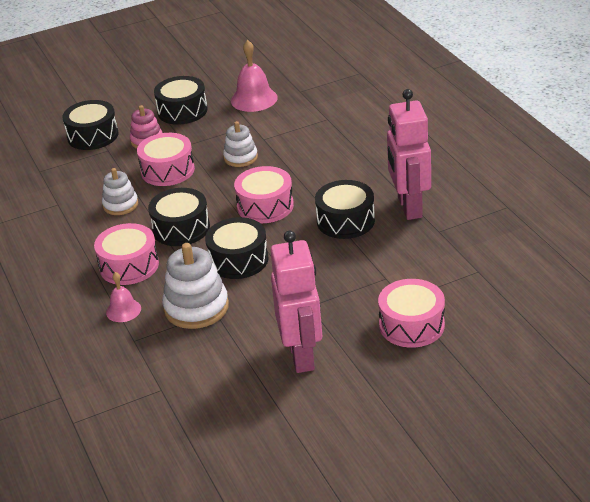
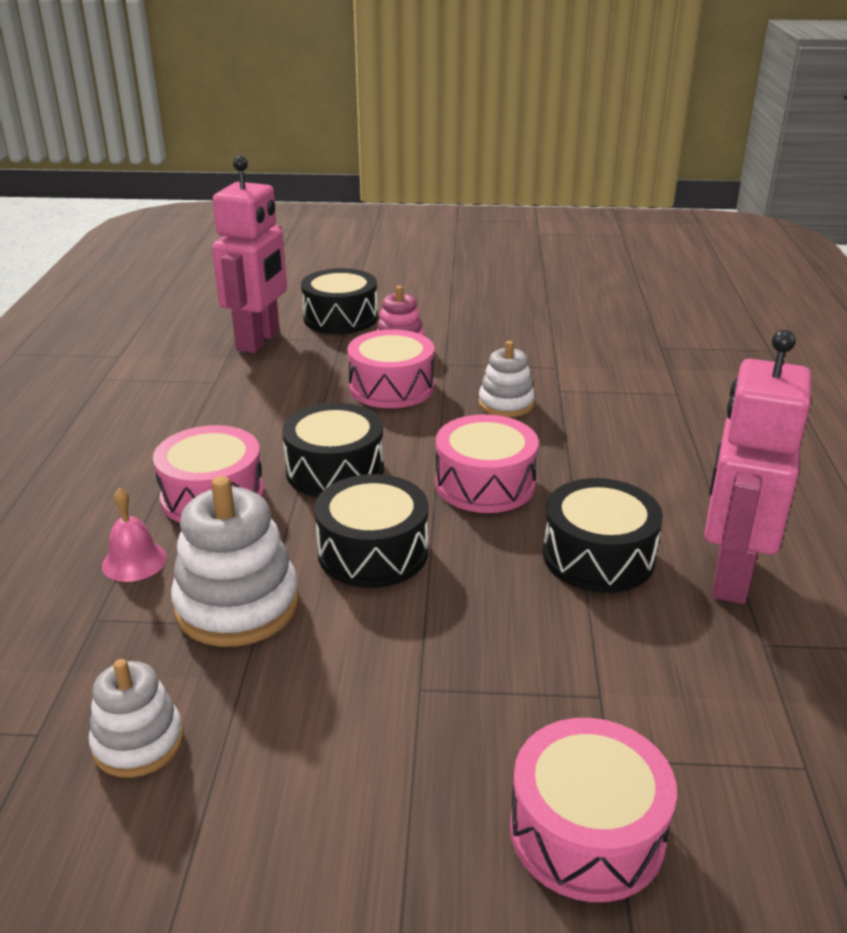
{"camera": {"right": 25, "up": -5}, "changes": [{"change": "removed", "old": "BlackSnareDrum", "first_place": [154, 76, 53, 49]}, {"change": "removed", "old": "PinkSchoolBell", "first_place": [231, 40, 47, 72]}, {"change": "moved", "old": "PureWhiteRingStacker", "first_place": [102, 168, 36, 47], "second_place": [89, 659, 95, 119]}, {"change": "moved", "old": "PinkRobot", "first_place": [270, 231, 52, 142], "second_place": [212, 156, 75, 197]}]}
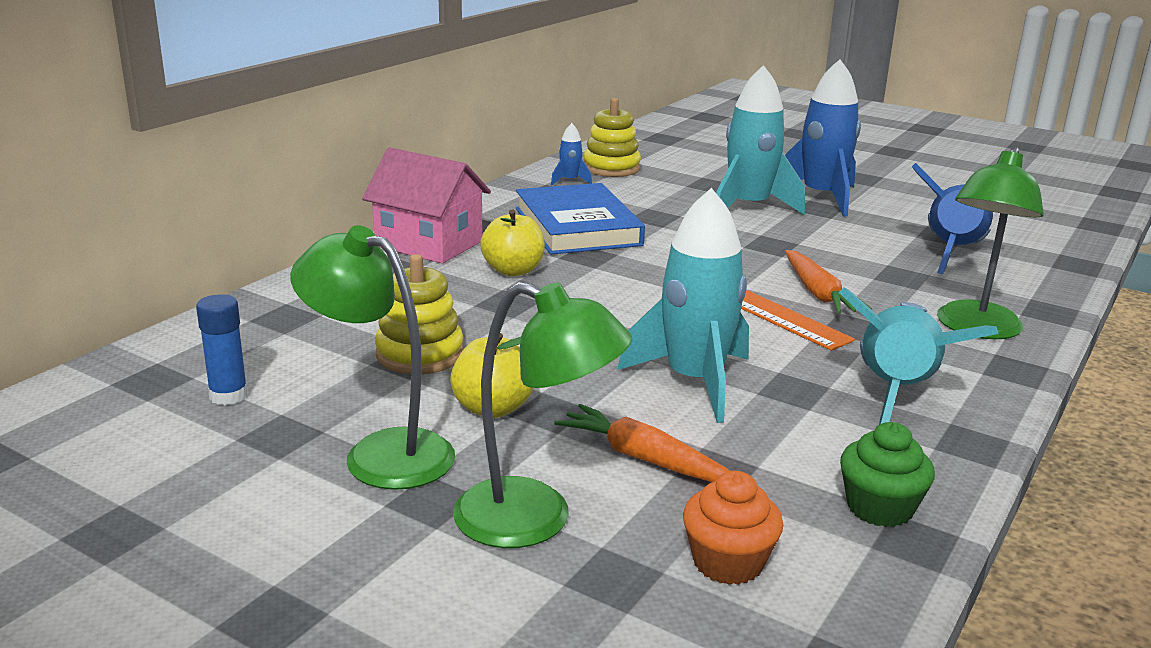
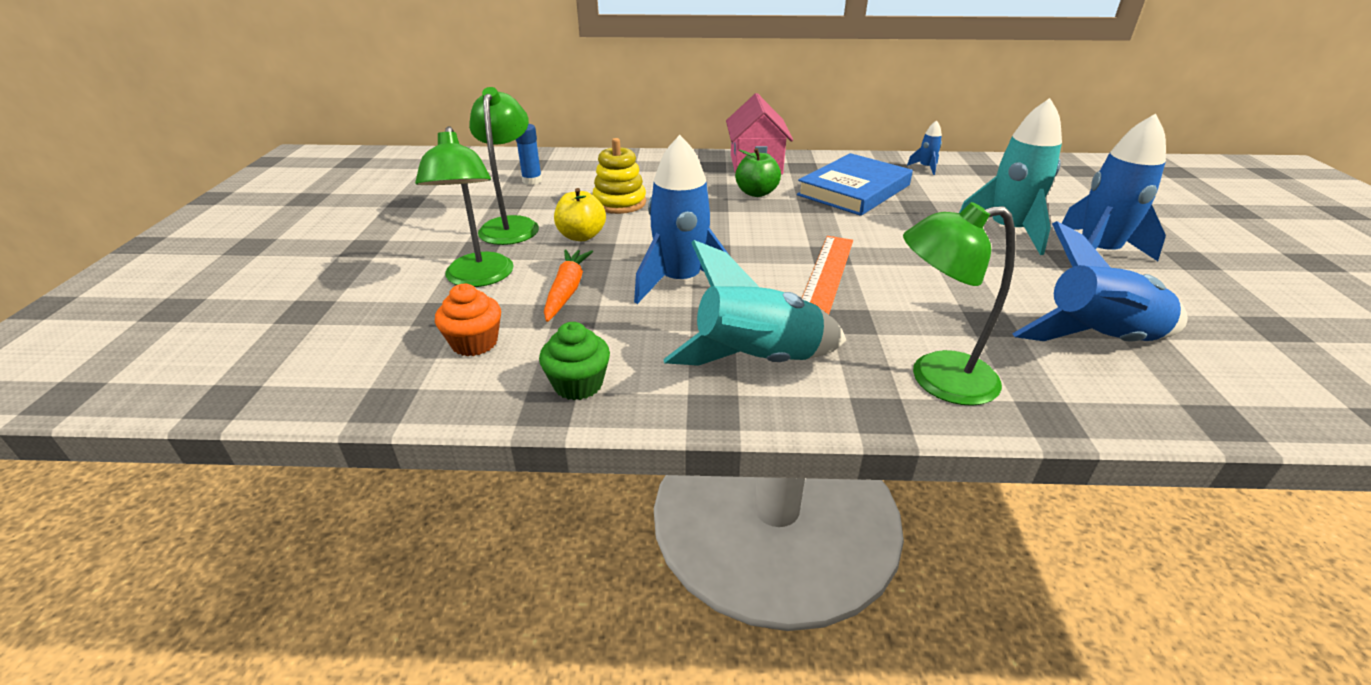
{"camera": {"right": 60, "up": 10}, "changes": [{"change": "removed", "old": "BrightYellowRingStacker", "first_place": [583, 98, 58, 79]}, {"change": "removed", "old": "BrightOrangeToyCarrot", "first_place": [785, 250, 87, 64]}, {"change": "recoloured", "old": "BrightYellowToyApple", "new": "EmeraldToyApple", "first_place": [480, 210, 65, 66], "second_place": [735, 148, 46, 49]}, {"change": "recoloured", "old": "AquaRocket", "new": "RoyalBlueRocket", "first_place": [617, 188, 132, 235], "second_place": [634, 135, 96, 169]}]}
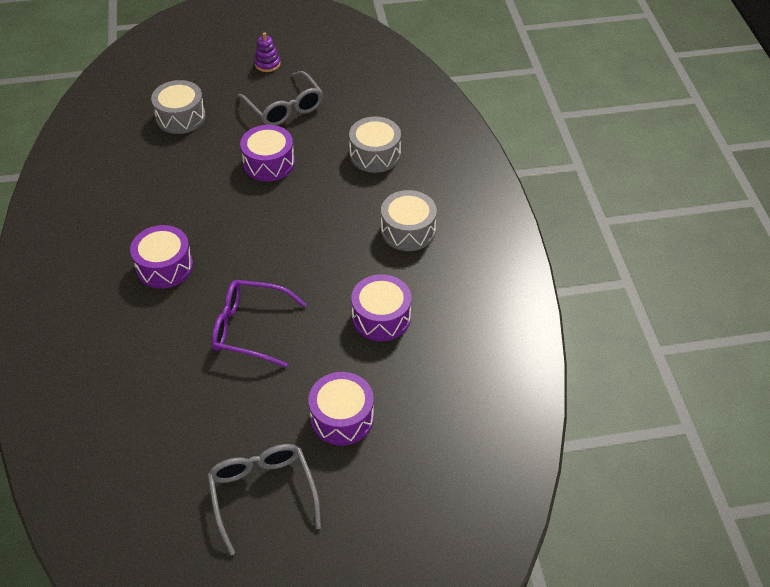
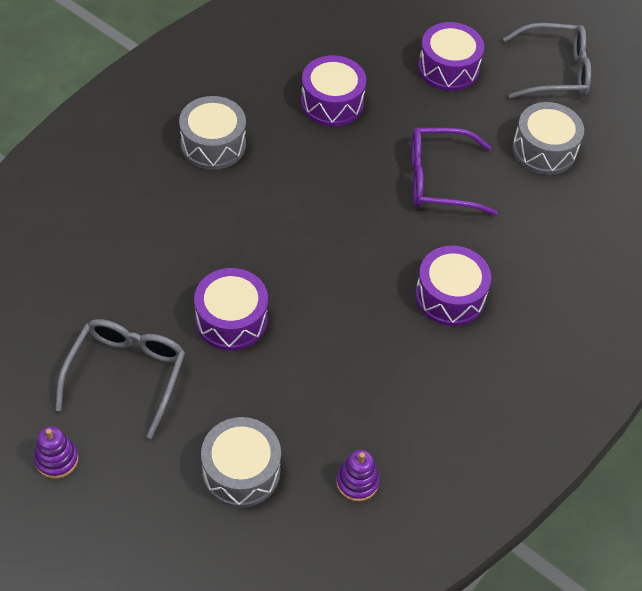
{"camera": {"right": -135, "up": 5}, "changes": [{"change": "added", "new": "VioletRingStacker", "second_place": [336, 450, 43, 52]}, {"change": "moved", "old": "GraySnareDrum", "first_place": [349, 116, 52, 57], "second_place": [512, 102, 72, 73]}, {"change": "turned", "old": "GraySpectacles", "first_place": [207, 444, 114, 112], "second_place": [503, 23, 88, 76], "degrees": -120}, {"change": "turned", "old": "VioletSpectacles", "first_place": [212, 280, 95, 87], "second_place": [411, 128, 87, 87], "degrees": 120}]}
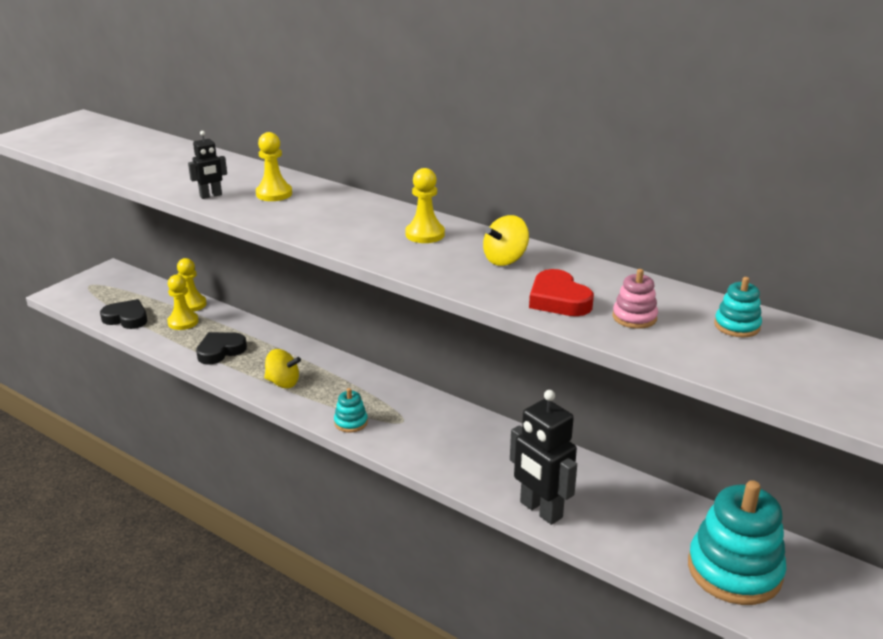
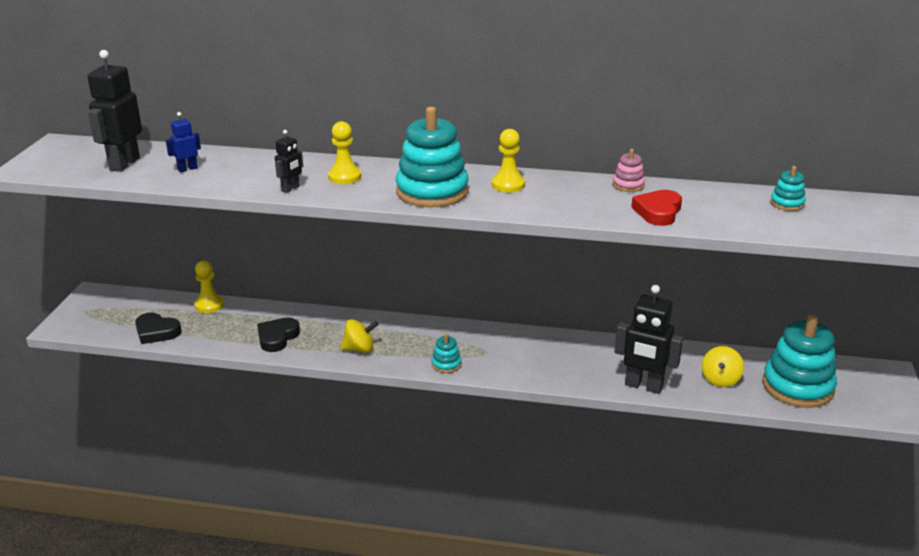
{"camera": {"right": -25, "up": 0}, "changes": [{"change": "removed", "old": "BrightYellowPawn", "first_place": [167, 275, 31, 55]}, {"change": "added", "new": "BlackRobot", "second_place": [87, 50, 55, 122]}, {"change": "added", "new": "RoyalBlueRobot", "second_place": [166, 112, 35, 61]}, {"change": "added", "new": "AquaRingStacker", "second_place": [396, 107, 73, 100]}, {"change": "moved", "old": "BrightYellowWhirligig", "first_place": [483, 215, 46, 51], "second_place": [702, 346, 42, 41]}, {"change": "moved", "old": "PinkRingStacker", "first_place": [612, 269, 46, 60], "second_place": [612, 149, 33, 43]}, {"change": "turned", "old": "BlackHeart", "first_place": [100, 299, 47, 30], "second_place": [135, 313, 46, 31], "degrees": -150}, {"change": "turned", "old": "CrimsonHeart", "first_place": [529, 269, 65, 47], "second_place": [631, 190, 51, 36], "degrees": 75}]}
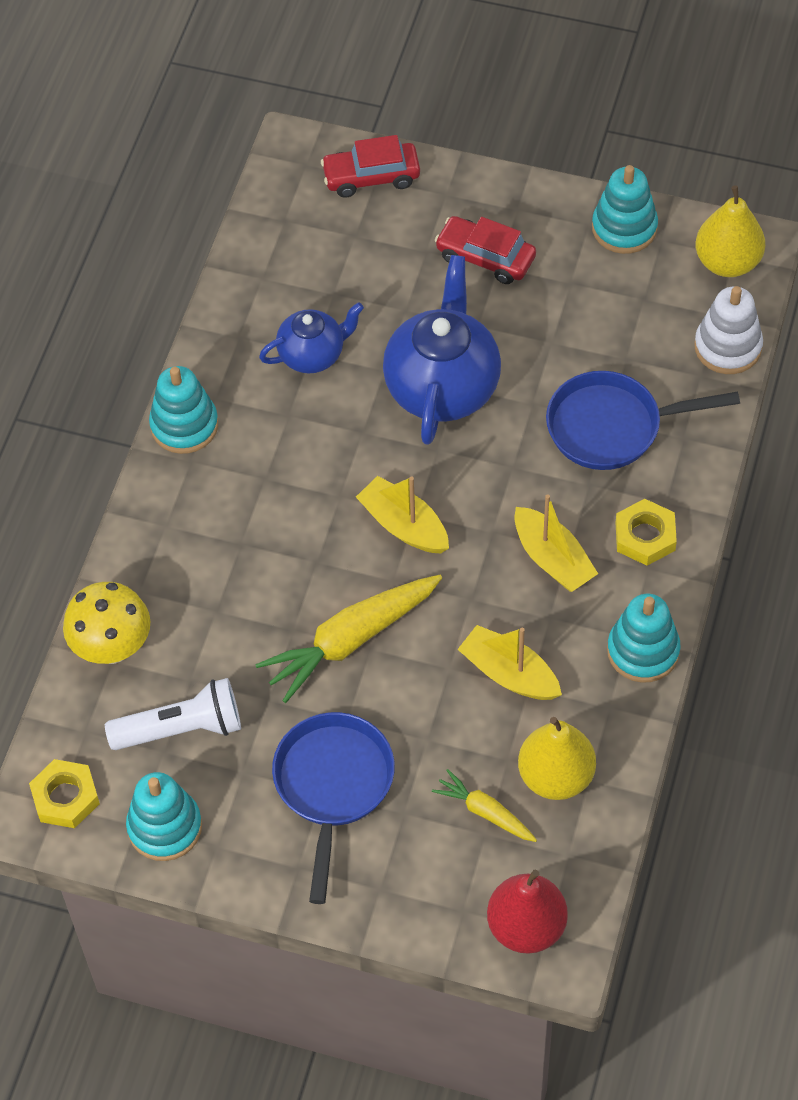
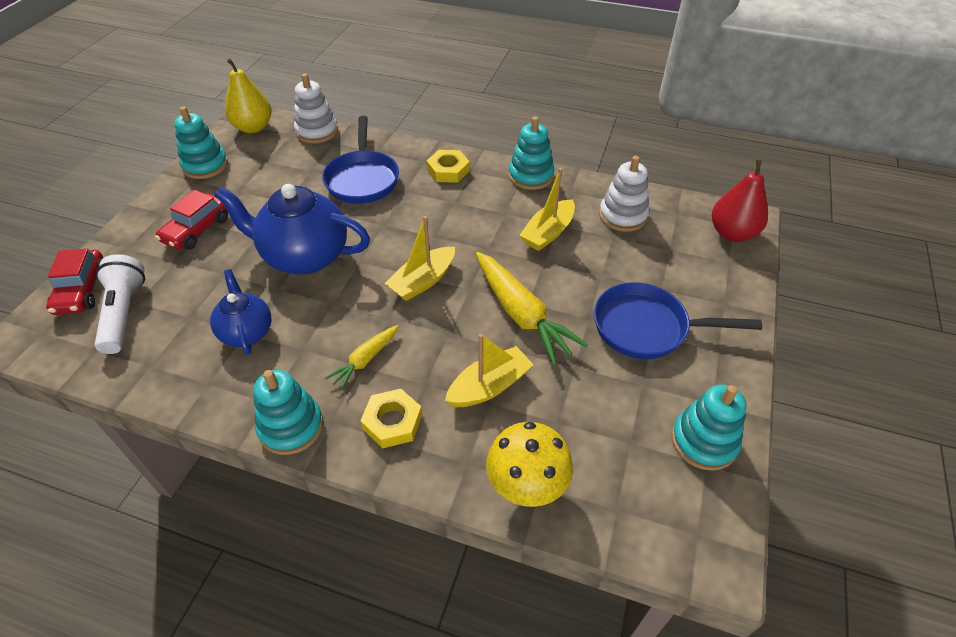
{"camera": {"right": -90, "up": -10}, "changes": [{"change": "moved", "old": "BrightYellowNut", "first_place": [29, 759, 71, 69], "second_place": [361, 389, 61, 59]}, {"change": "moved", "old": "PureWhiteFlashlight", "first_place": [105, 678, 136, 72], "second_place": [94, 254, 51, 100]}, {"change": "moved", "old": "BrightYellowToyCarrot", "first_place": [432, 769, 105, 73], "second_place": [325, 325, 74, 65]}, {"change": "moved", "old": "BrightYellowSailboat", "first_place": [514, 494, 84, 98], "second_place": [445, 334, 88, 73]}, {"change": "replaced", "old": "BrightYellowPear", "new": "PureWhiteRingStacker", "first_place": [518, 717, 78, 83], "second_place": [599, 156, 50, 76]}]}
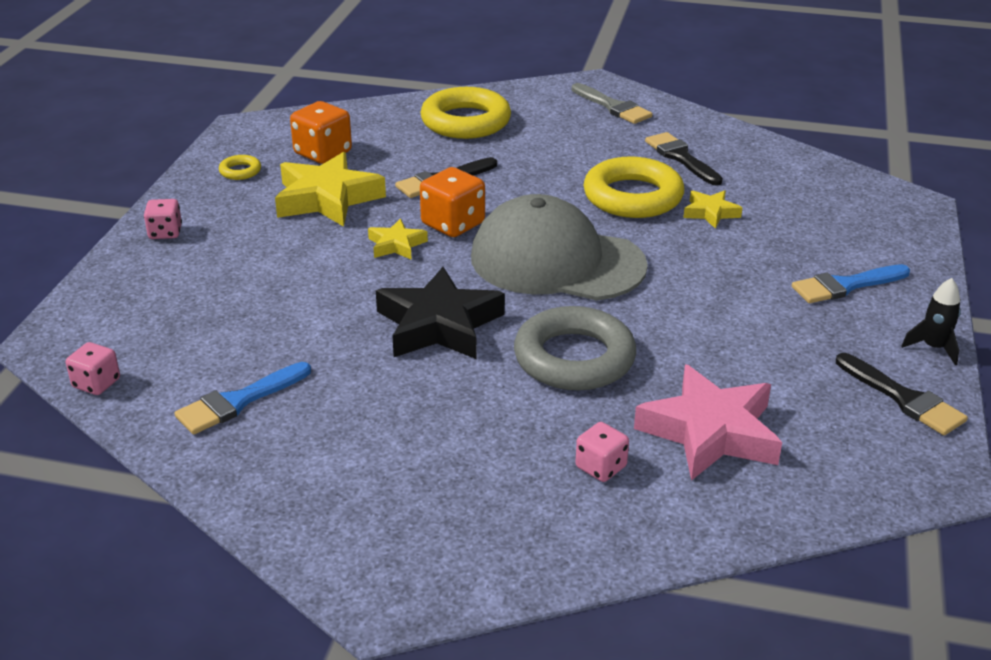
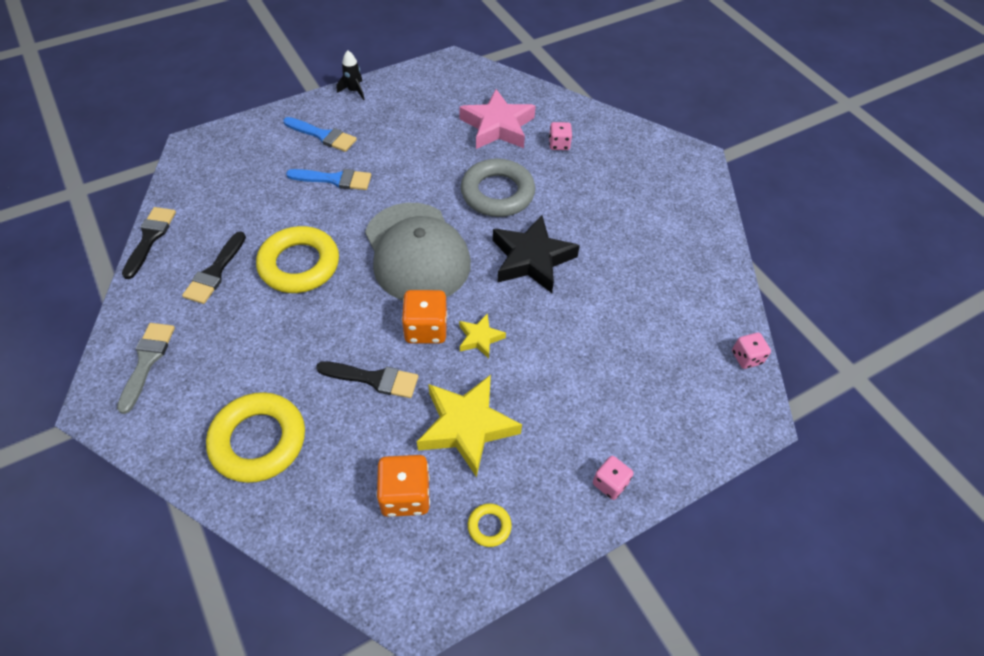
{"camera": {"right": -135, "up": 20}, "changes": [{"change": "removed", "old": "BrightYellowStar", "first_place": [683, 190, 59, 39]}, {"change": "moved", "old": "RoyalBlueBrush", "first_place": [174, 362, 137, 72], "second_place": [286, 169, 85, 21]}, {"change": "moved", "old": "BlackBrush", "first_place": [836, 353, 132, 82], "second_place": [122, 207, 54, 72]}]}
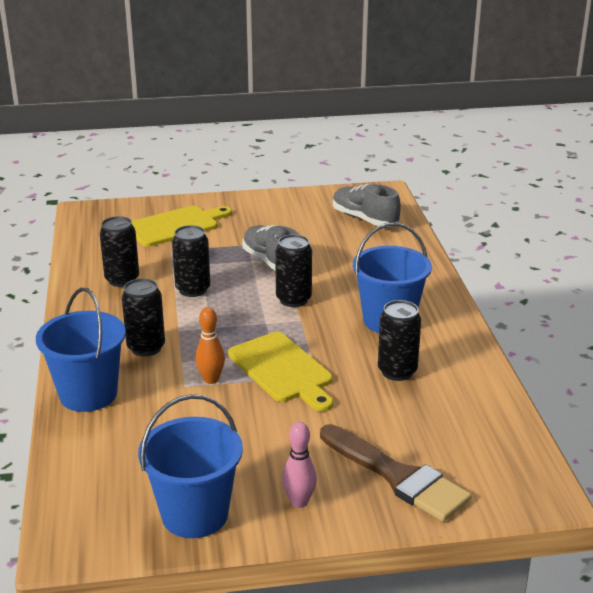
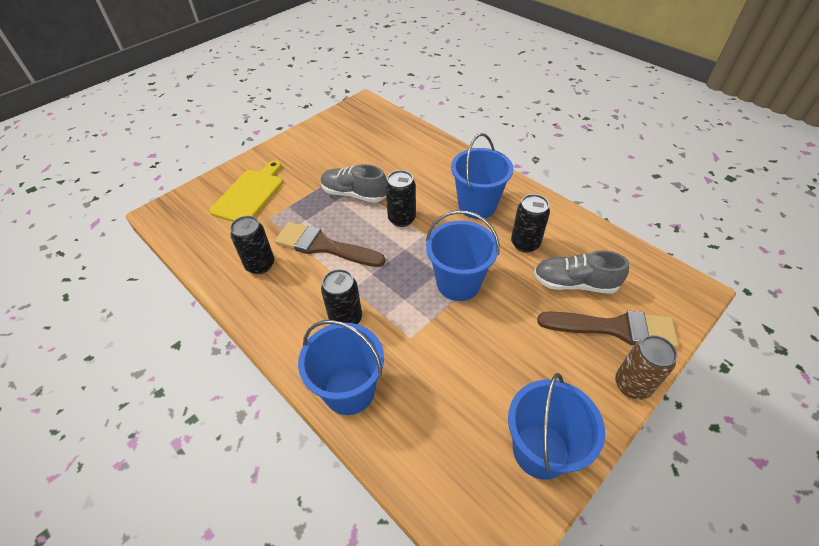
{"camera": {"right": -35, "up": 20}, "changes": [{"change": "removed", "old": "BrightOrangeSkittle", "first_place": [195, 307, 30, 77]}, {"change": "removed", "old": "PinkSkittle", "first_place": [282, 422, 35, 86]}, {"change": "added", "new": "DarkBrownSodaCan", "second_place": [615, 335, 62, 65]}, {"change": "moved", "old": "GraySneaker", "first_place": [333, 184, 68, 43], "second_place": [534, 250, 95, 44]}, {"change": "replaced", "old": "BlackSodaCan", "new": "DarkBrownBrush", "first_place": [172, 225, 38, 72], "second_place": [275, 222, 111, 45]}, {"change": "replaced", "old": "BrightYellowCuttingBoard", "new": "RoyalBlueSandBucket", "first_place": [228, 332, 105, 80], "second_place": [426, 210, 74, 91]}]}
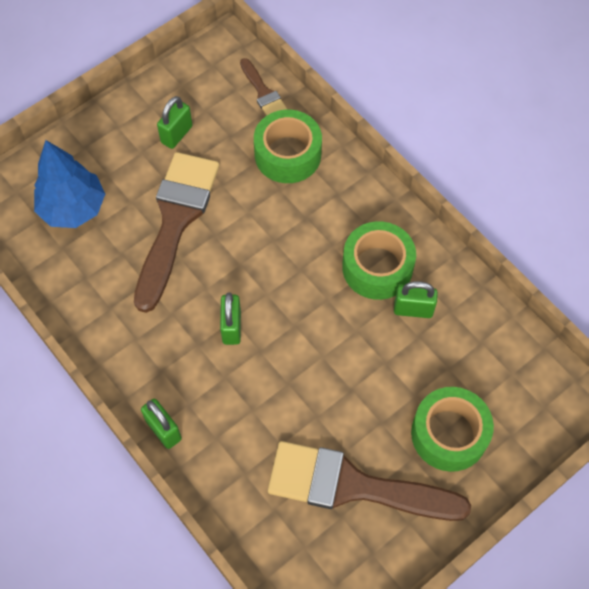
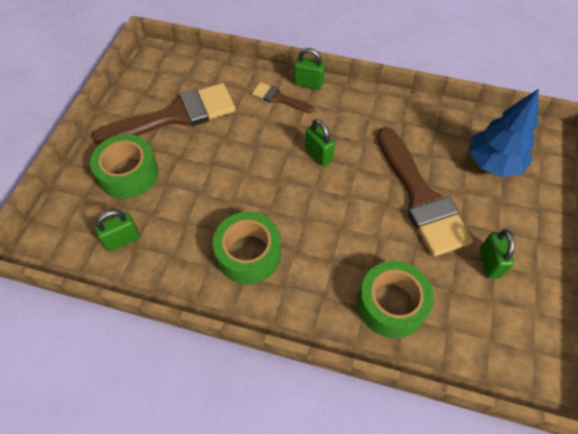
{"camera": {"right": 145, "up": -5}, "changes": [{"change": "moved", "old": "DarkBrownBrush", "first_place": [240, 58, 48, 58], "second_place": [252, 82, 62, 31]}, {"change": "moved", "old": "EmeraldSmallLock", "first_place": [394, 281, 44, 37], "second_place": [95, 210, 45, 42]}]}
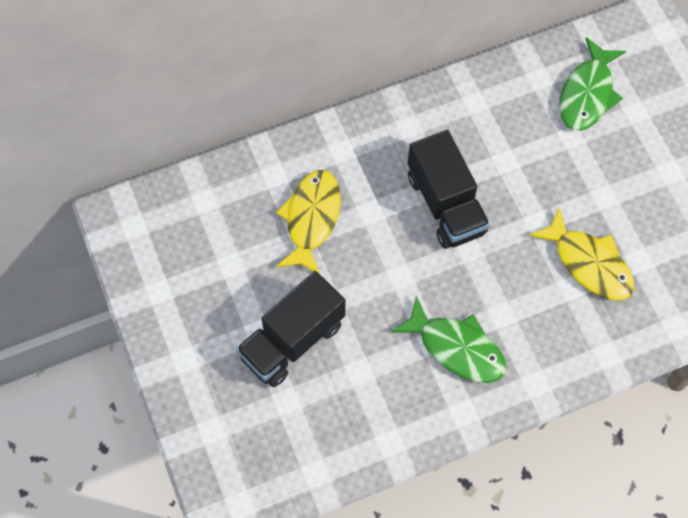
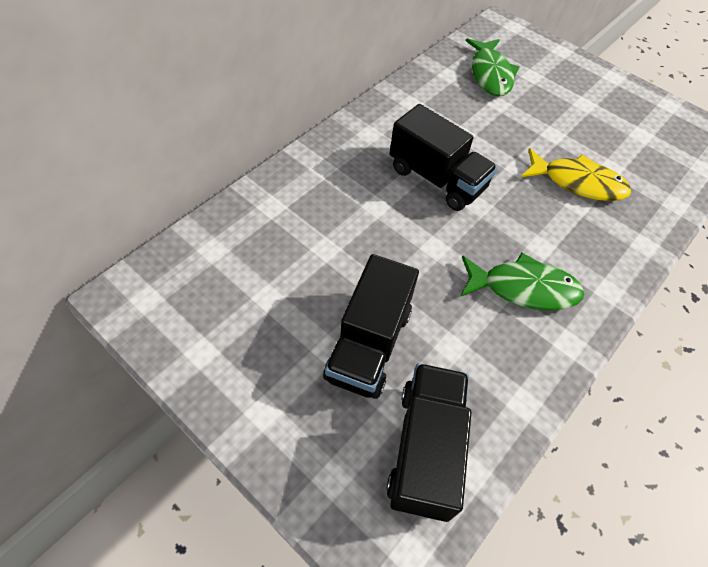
{"camera": {"right": -30, "up": -10}, "changes": [{"change": "removed", "old": "BrightYellowFishFigure", "first_place": [276, 170, 65, 104]}, {"change": "added", "new": "BlackToyTruck", "second_place": [387, 363, 85, 159]}]}
